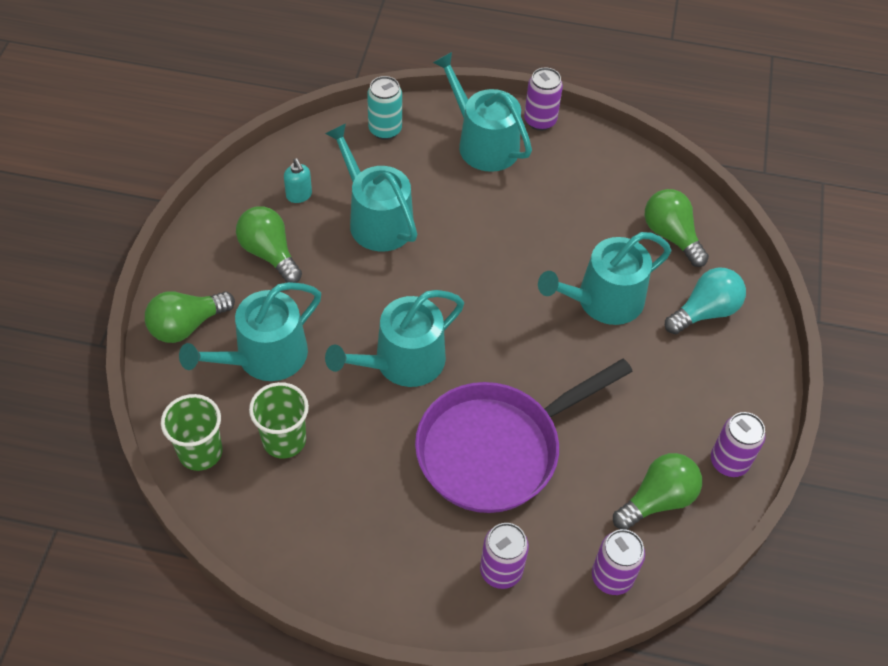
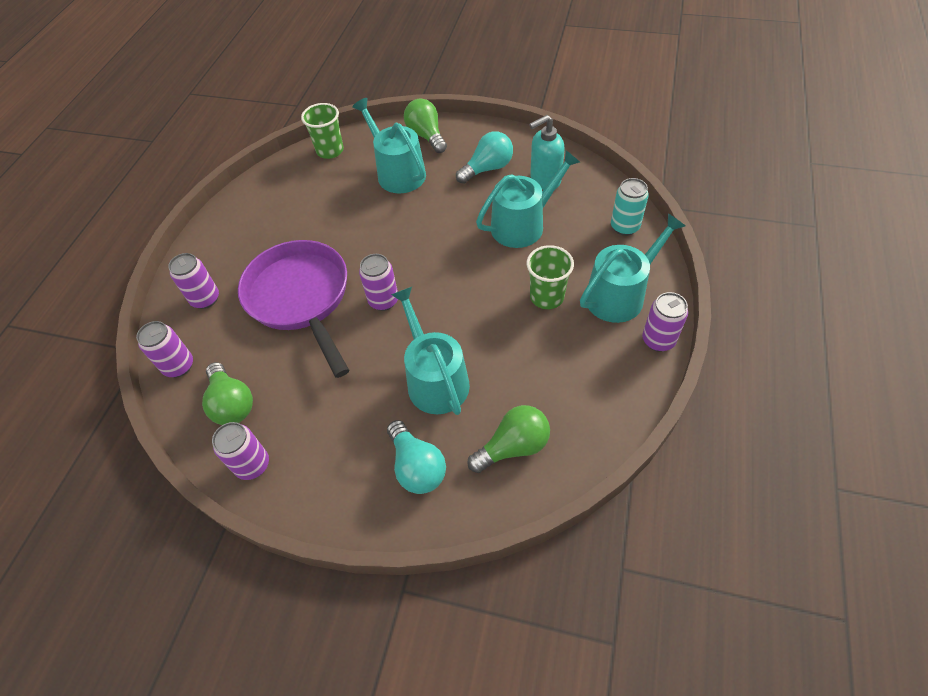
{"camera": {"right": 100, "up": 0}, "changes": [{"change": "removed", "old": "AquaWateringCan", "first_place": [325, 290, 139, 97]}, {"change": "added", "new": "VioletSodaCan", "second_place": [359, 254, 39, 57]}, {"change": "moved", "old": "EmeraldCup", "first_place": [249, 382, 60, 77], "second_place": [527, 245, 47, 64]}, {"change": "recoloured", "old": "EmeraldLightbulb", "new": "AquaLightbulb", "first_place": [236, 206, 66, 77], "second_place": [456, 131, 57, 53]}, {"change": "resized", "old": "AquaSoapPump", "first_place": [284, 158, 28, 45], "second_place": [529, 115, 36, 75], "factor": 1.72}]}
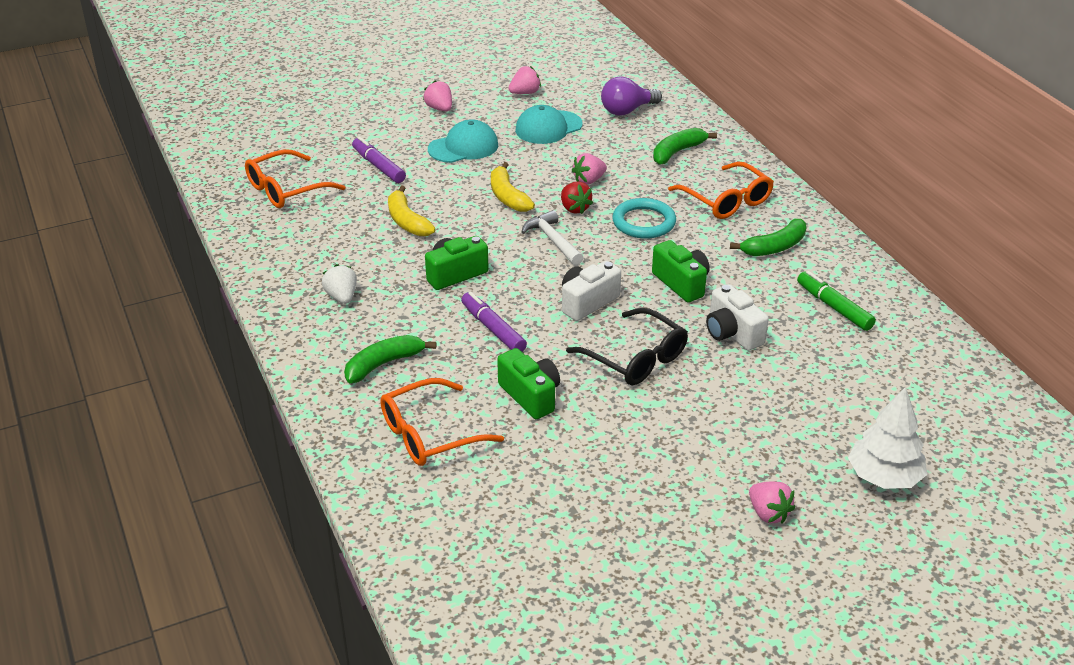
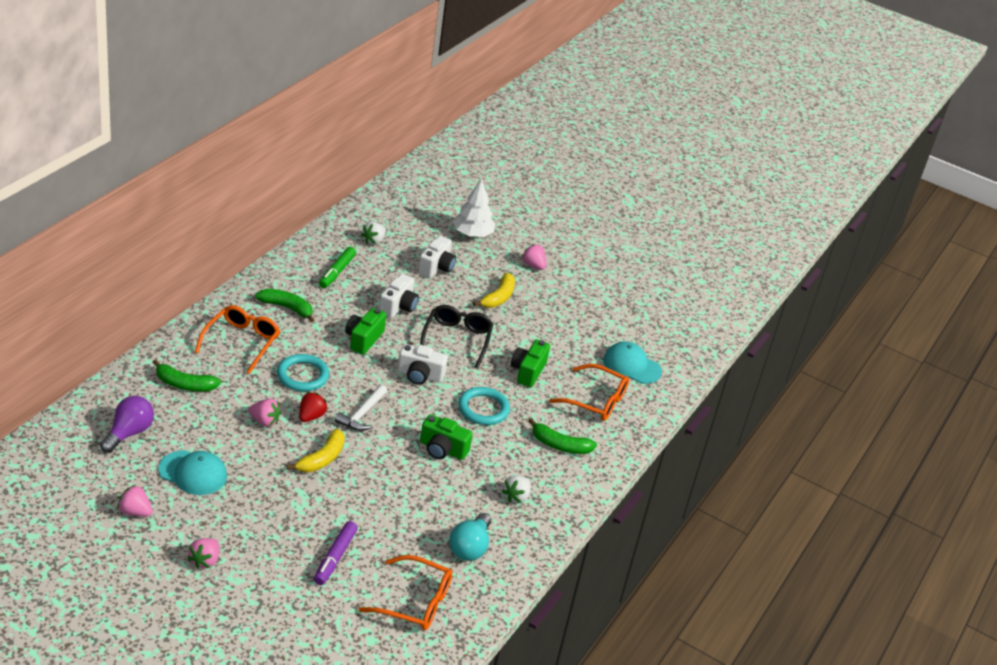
{"camera": {"right": -130, "up": 0}, "changes": [{"change": "added", "new": "PureWhiteStrawberry", "second_place": [361, 222, 25, 23]}, {"change": "added", "new": "PureWhiteCompactCamera", "second_place": [418, 236, 38, 42]}, {"change": "added", "new": "AquaLightbulb", "second_place": [449, 513, 42, 48]}, {"change": "moved", "old": "BrightYellowBanana", "first_place": [388, 186, 47, 50], "second_place": [473, 273, 42, 35]}, {"change": "moved", "old": "AquaPeakedCap", "first_place": [428, 119, 70, 44], "second_place": [603, 341, 59, 43]}, {"change": "replaced", "old": "VioletMarker", "new": "AquaHoop", "first_place": [461, 292, 66, 60], "second_place": [458, 387, 52, 38]}, {"change": "turned", "old": "VioletLightbulb", "first_place": [601, 77, 61, 39], "second_place": [100, 396, 54, 57], "degrees": -90}, {"change": "turned", "old": "PinkStrawberry", "first_place": [749, 482, 46, 42], "second_place": [521, 244, 25, 26], "degrees": -60}]}
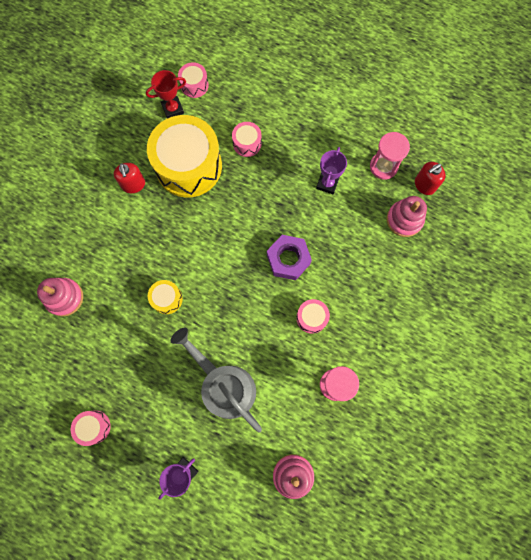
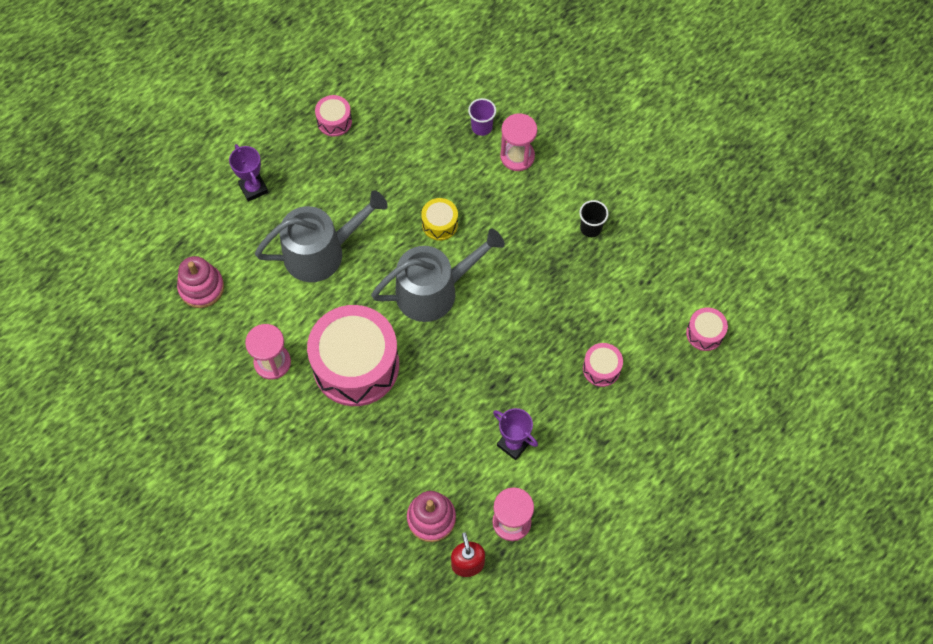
{"camera": {"right": 110, "up": -10}, "changes": [{"change": "removed", "old": "CrimsonTrophy", "first_place": [146, 70, 40, 49]}, {"change": "removed", "old": "BrightYellowSnareDrum", "first_place": [147, 115, 75, 83]}, {"change": "removed", "old": "VioletNut", "first_place": [267, 235, 45, 45]}, {"change": "added", "new": "GrayWateringCan", "second_place": [371, 229, 134, 93]}, {"change": "added", "new": "PinkSandglass", "second_place": [500, 113, 37, 58]}, {"change": "replaced", "old": "PinkRingStacker", "new": "VioletCup", "first_place": [37, 278, 46, 39], "second_place": [468, 98, 28, 38]}, {"change": "replaced", "old": "CrimsonSoapPump", "new": "BlackCup", "first_place": [114, 163, 31, 30], "second_place": [579, 200, 29, 37]}, {"change": "resized", "old": "PinkSnareDrum", "first_place": [296, 299, 34, 35], "second_place": [307, 305, 92, 101], "factor": 2.29}]}
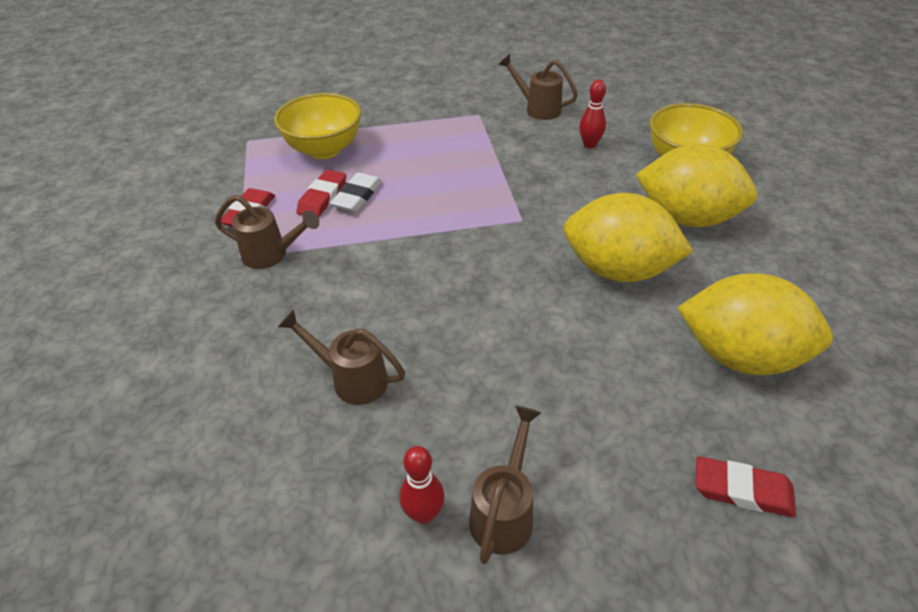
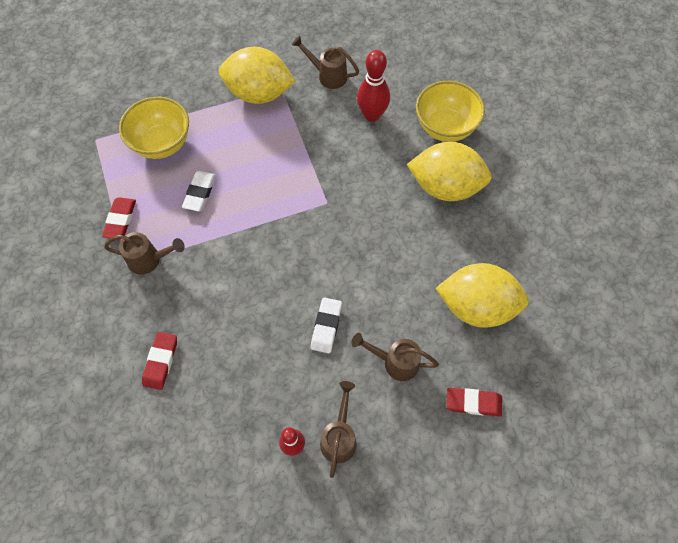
{"camera": {"right": -10, "up": 20}, "changes": [{"change": "added", "new": "PureWhiteGumEraser", "second_place": [311, 297, 31, 56]}, {"change": "moved", "old": "DarkBrownWateringCan", "first_place": [278, 309, 127, 96], "second_place": [351, 333, 88, 48]}, {"change": "moved", "old": "CrimsonGumEraser", "first_place": [296, 170, 50, 48], "second_place": [142, 332, 35, 58]}, {"change": "moved", "old": "BrightYellowToyLemon", "first_place": [564, 193, 129, 89], "second_place": [219, 47, 77, 57]}, {"change": "resized", "old": "CrimsonSkittle", "first_place": [579, 80, 27, 68], "second_place": [357, 50, 33, 72], "factor": 1.61}]}
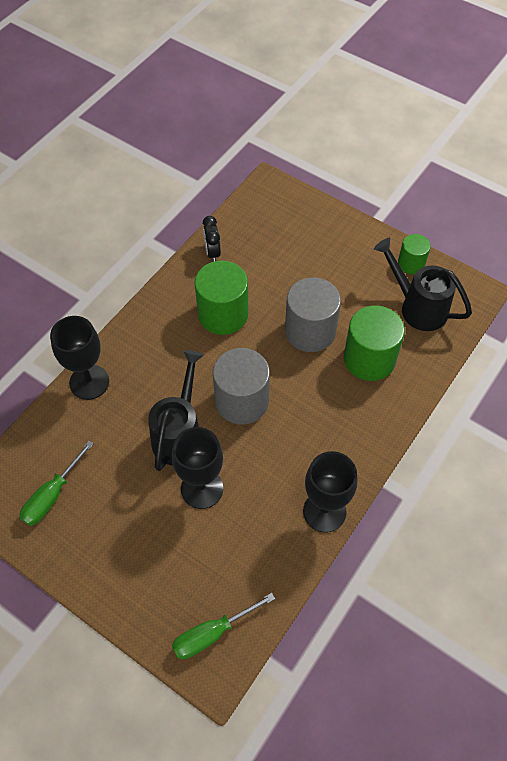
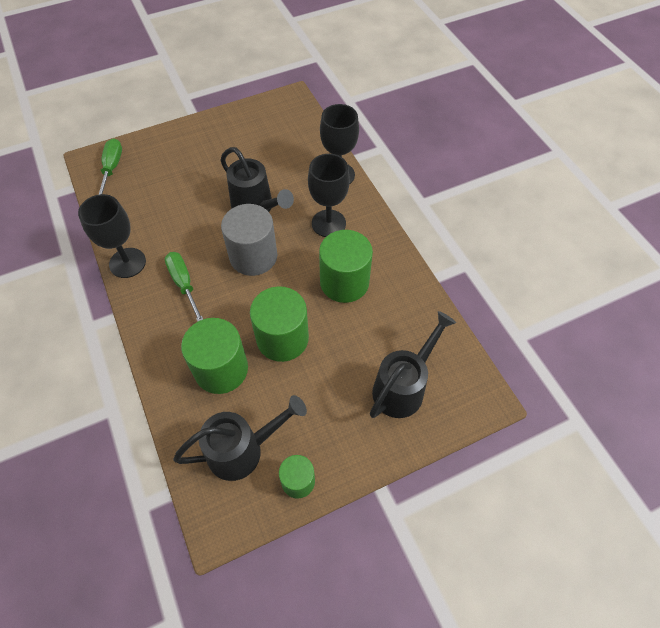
{"camera": {"right": 120, "up": 0}, "changes": [{"change": "removed", "old": "BlackAlarmClock", "first_place": [203, 216, 18, 46]}, {"change": "added", "new": "BlackWateringCan", "second_place": [370, 311, 86, 107]}, {"change": "moved", "old": "EmeraldFlatScrewdriver", "first_place": [20, 441, 74, 85], "second_place": [165, 252, 38, 69]}, {"change": "moved", "old": "BlackGoblet", "first_place": [172, 427, 51, 82], "second_place": [308, 154, 42, 83]}, {"change": "recoloured", "old": "GrayCylinder", "new": "EmeraldCylinder", "first_place": [285, 277, 56, 75], "second_place": [250, 286, 59, 76]}]}
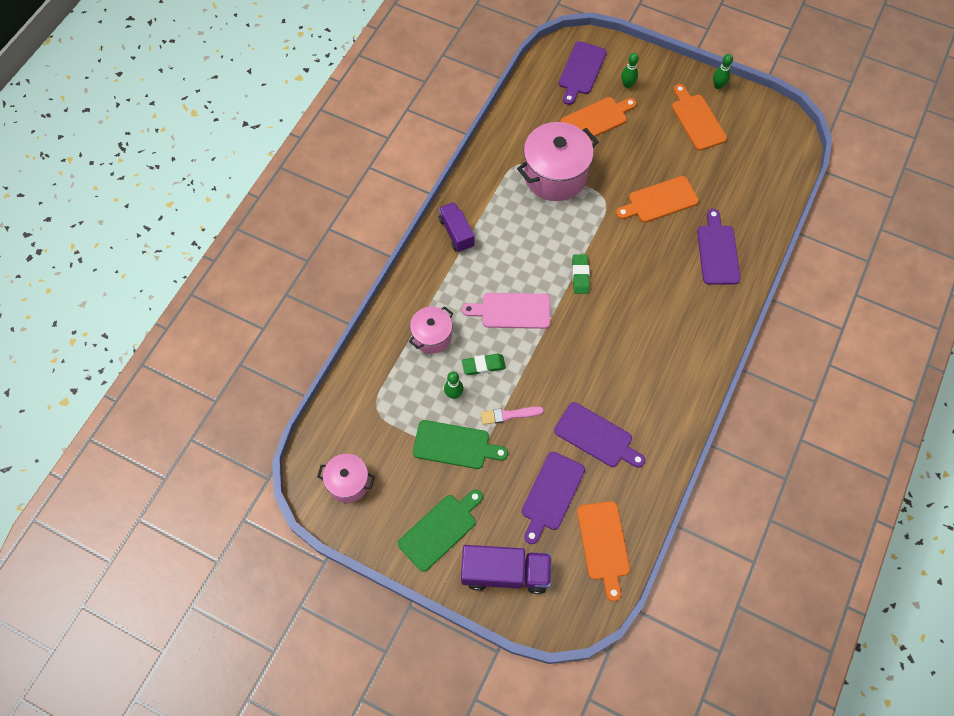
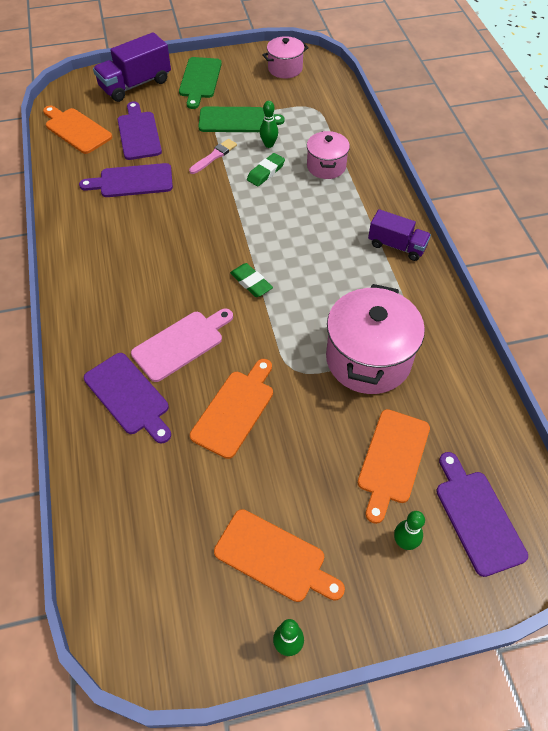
{"camera": {"right": 140, "up": -10}, "changes": [{"change": "moved", "old": "PinkCuttingBoard", "first_place": [462, 293, 88, 36], "second_place": [131, 308, 102, 74]}, {"change": "turned", "old": "EmeraldCuttingBoard", "first_place": [413, 420, 95, 49], "second_place": [198, 107, 87, 25], "degrees": -150}]}
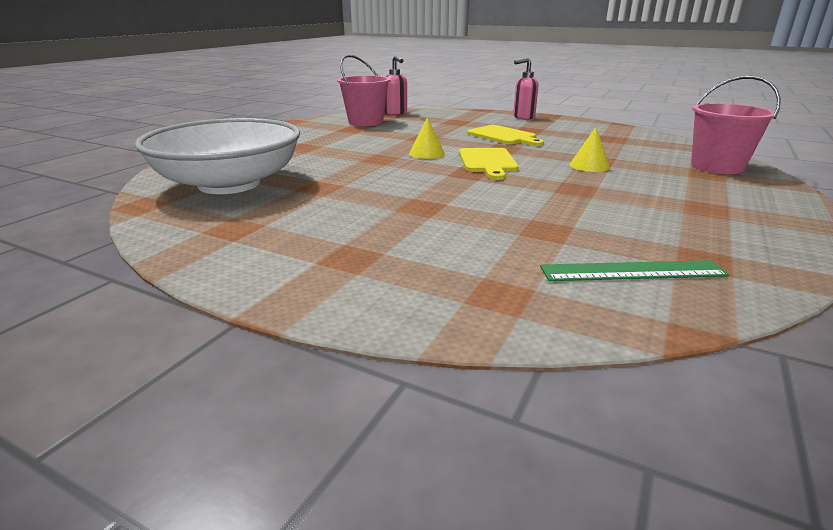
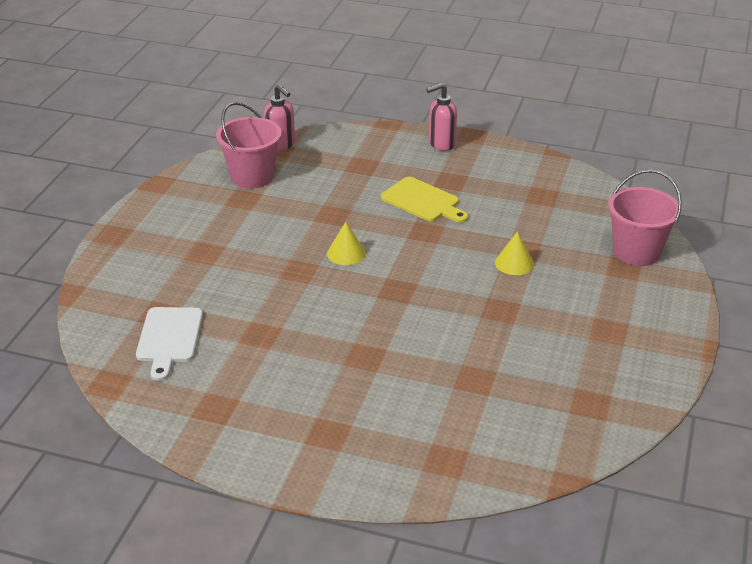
{"camera": {"right": -10, "up": 10}, "changes": [{"change": "removed", "old": "BrightYellowCuttingBoard", "first_place": [459, 148, 60, 32]}, {"change": "removed", "old": "EmeraldRuler", "first_place": [540, 260, 189, 21]}, {"change": "replaced", "old": "PureWhiteServingBowl", "new": "PureWhiteCuttingBoard", "first_place": [135, 118, 165, 76], "second_place": [136, 307, 67, 74]}]}
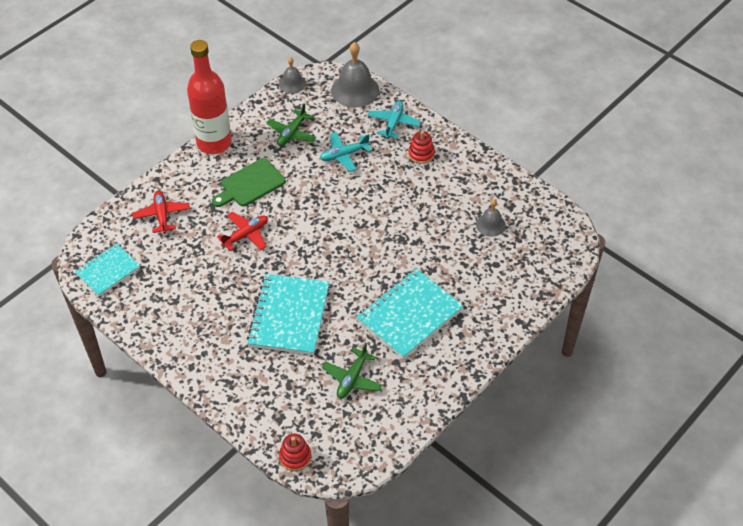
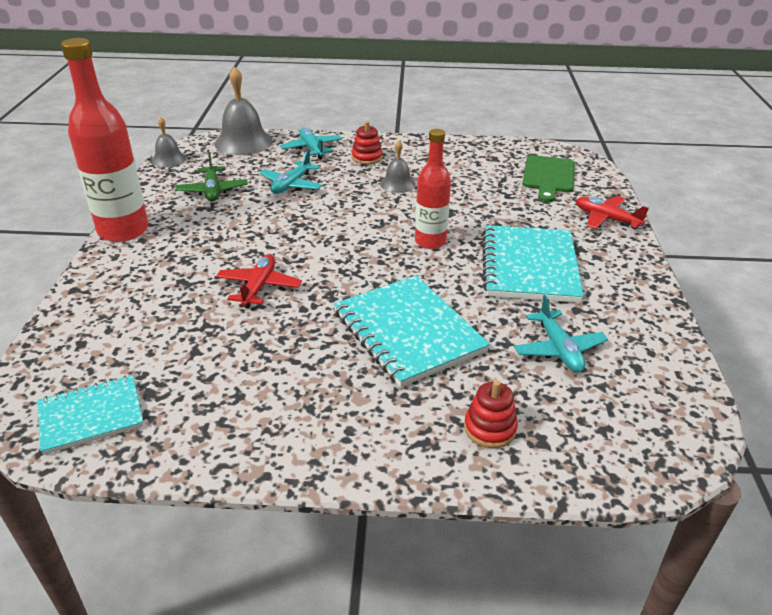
{"camera": {"right": -40, "up": -15}, "changes": [{"change": "added", "new": "CrimsonBottle", "second_place": [415, 129, 36, 120]}, {"change": "moved", "old": "CrimsonToyPlane", "first_place": [132, 191, 58, 43], "second_place": [576, 196, 73, 33]}, {"change": "moved", "old": "EmeraldCuttingBoard", "first_place": [212, 158, 73, 49], "second_place": [522, 155, 53, 47]}, {"change": "moved", "old": "CrimsonRingStacker", "first_place": [279, 434, 32, 37], "second_place": [464, 380, 54, 68]}, {"change": "moved", "old": "GraySchoolBell", "first_place": [476, 199, 30, 38], "second_place": [380, 140, 36, 53]}, {"change": "recoloured", "old": "EmeraldToyPlane", "new": "AquaToyPlane", "first_place": [322, 343, 60, 56], "second_place": [514, 295, 94, 77]}, {"change": "turned", "old": "AquaExerciseBook", "first_place": [75, 243, 65, 53], "second_place": [37, 375, 107, 80], "degrees": 60}]}
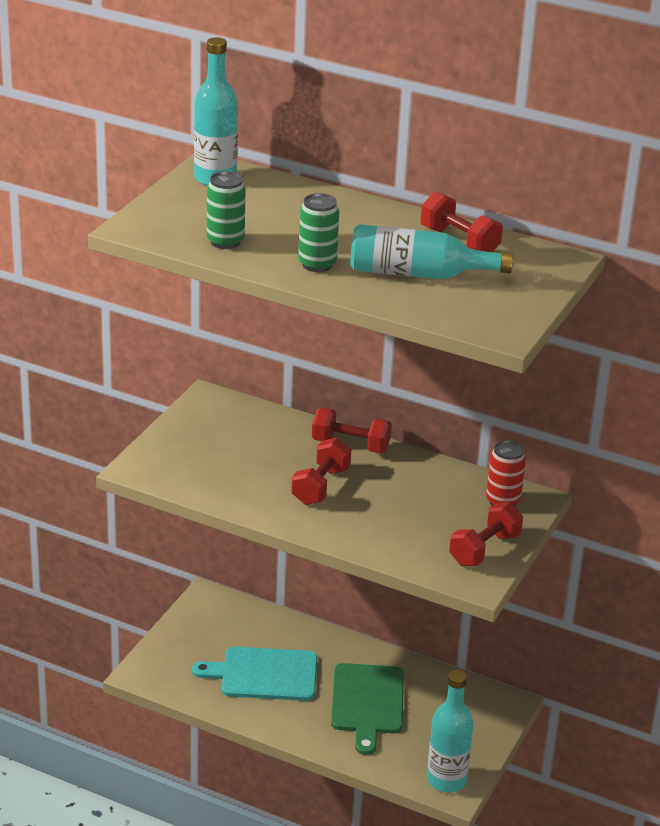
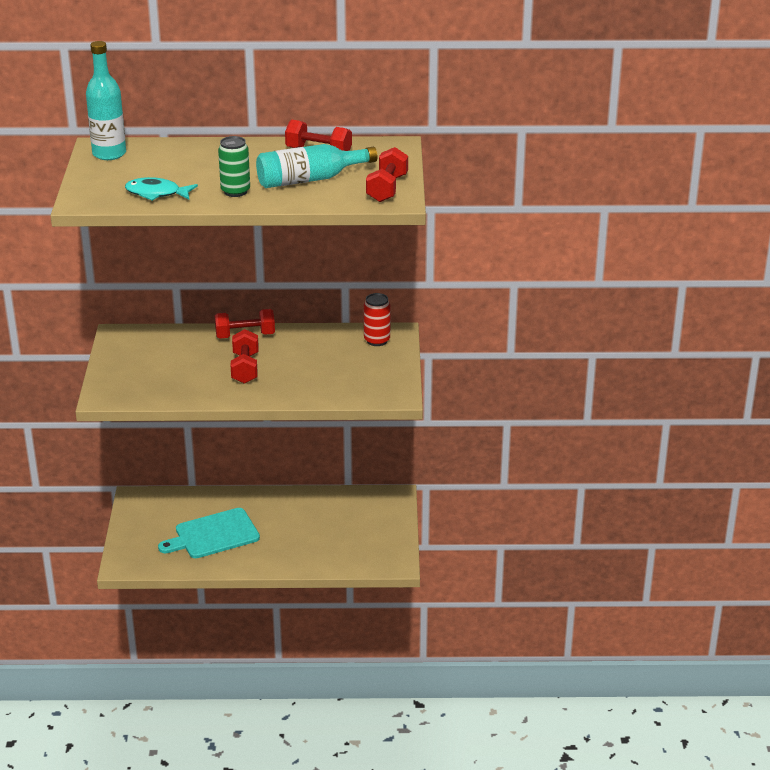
{"camera": {"right": -25, "up": 0}, "changes": [{"change": "removed", "old": "EmeraldCuttingBoard", "first_place": [331, 663, 73, 92]}, {"change": "removed", "old": "AquaBottle", "first_place": [427, 669, 46, 123]}, {"change": "moved", "old": "CrimsonHandWeight", "first_place": [449, 503, 74, 63], "second_place": [366, 147, 42, 55]}, {"change": "replaced", "old": "EmeraldSodaCan", "new": "AquaFishFigure", "first_place": [207, 171, 39, 78], "second_place": [125, 177, 73, 24]}]}
